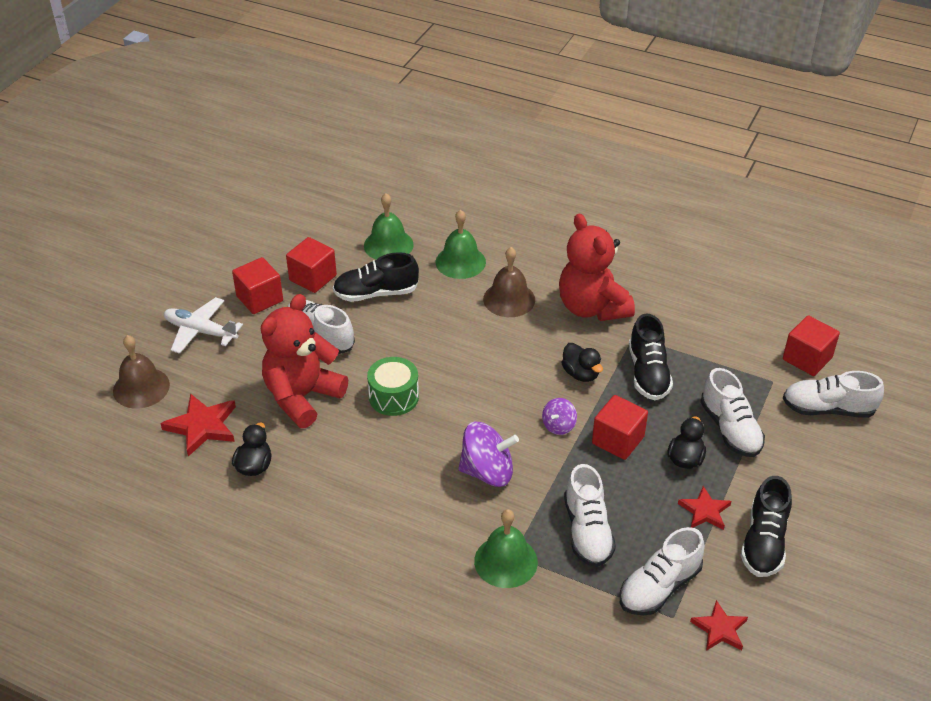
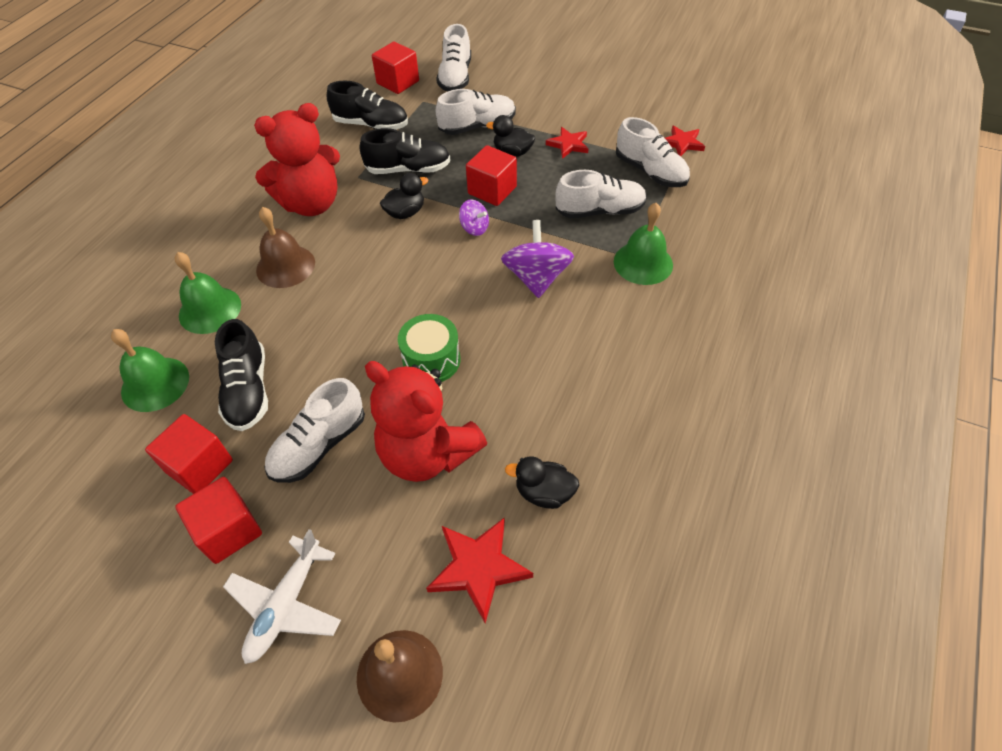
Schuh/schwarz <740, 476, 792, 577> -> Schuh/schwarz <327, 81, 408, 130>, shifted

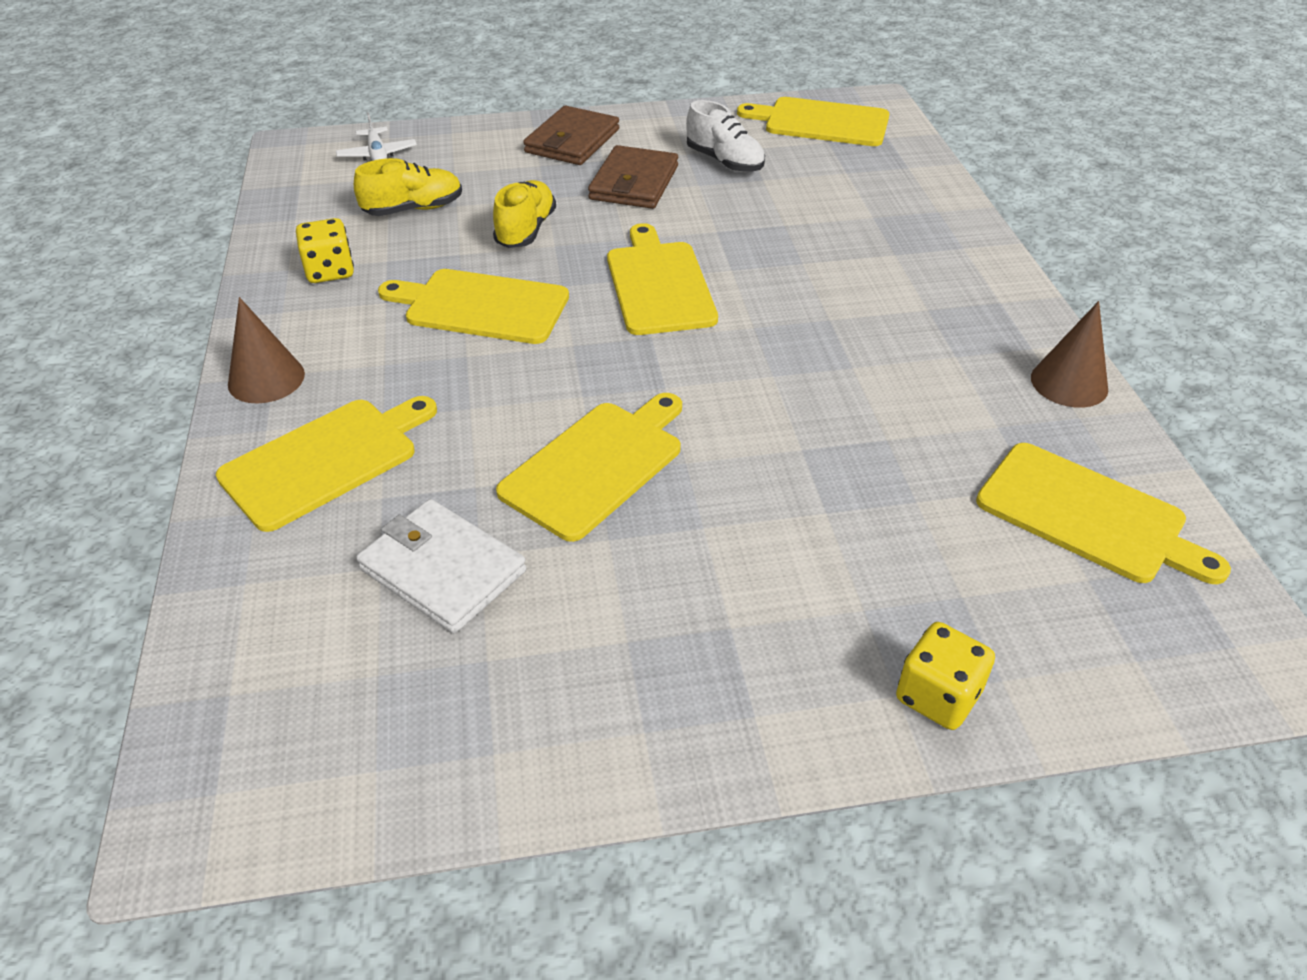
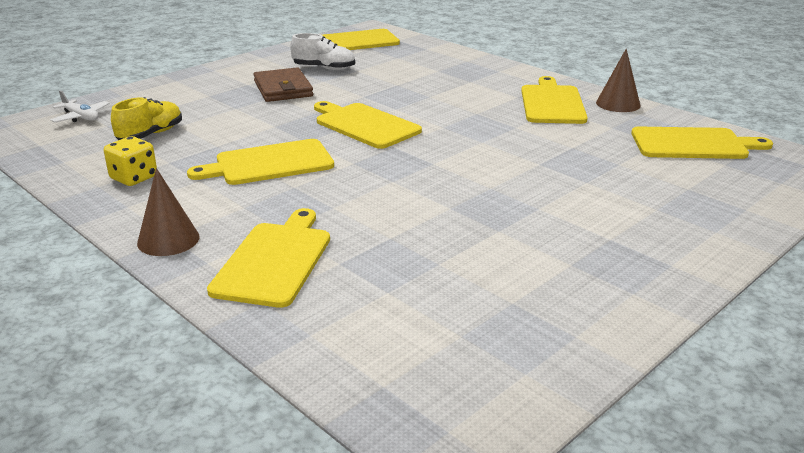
Geldbörse/braun <523, 106, 619, 165> -> none
Schuh/gelb <493, 180, 556, 248> -> none
Schneidebrett/gelb <496, 393, 682, 542> -> Schneidebrett/gelb <521, 76, 588, 124>, shifted
Geldbörse/weiß <356, 499, 526, 633> -> none
Spielwürfel/gelb <896, 622, 995, 730> -> none

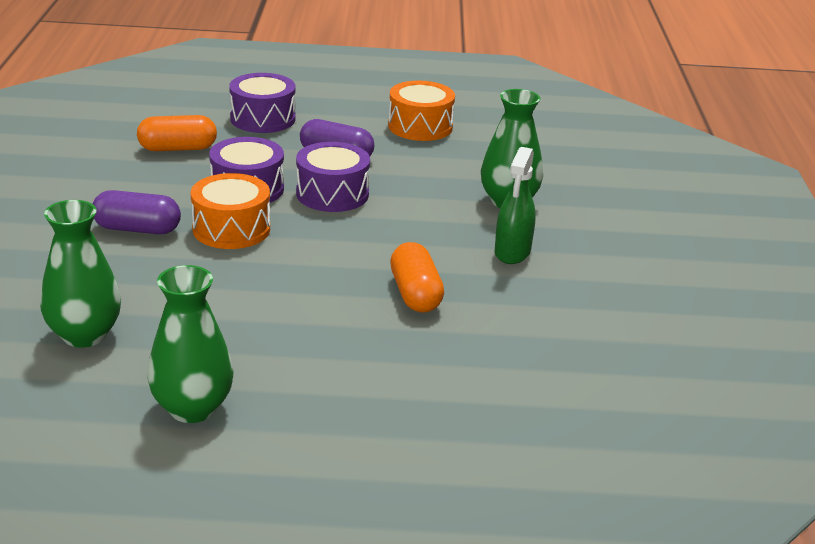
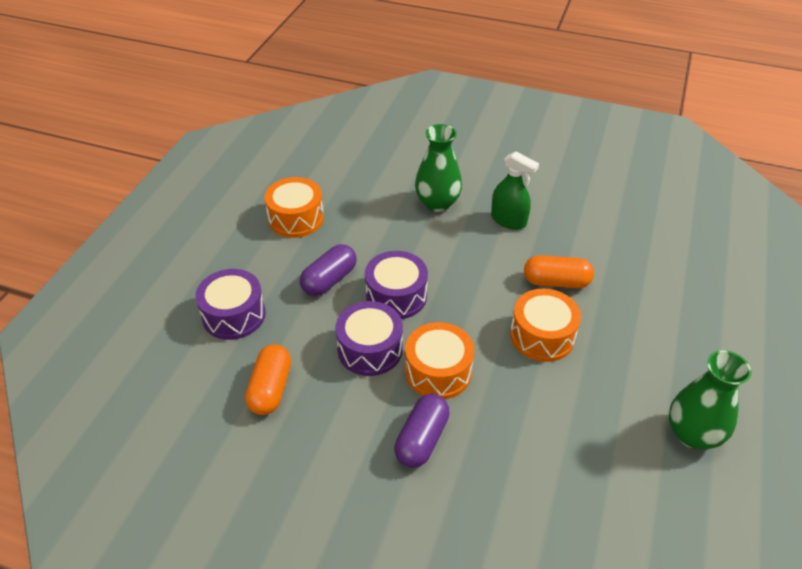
Vase/grün <40, 200, 121, 348> -> none
none -> Trommel/orange <510, 288, 581, 362>

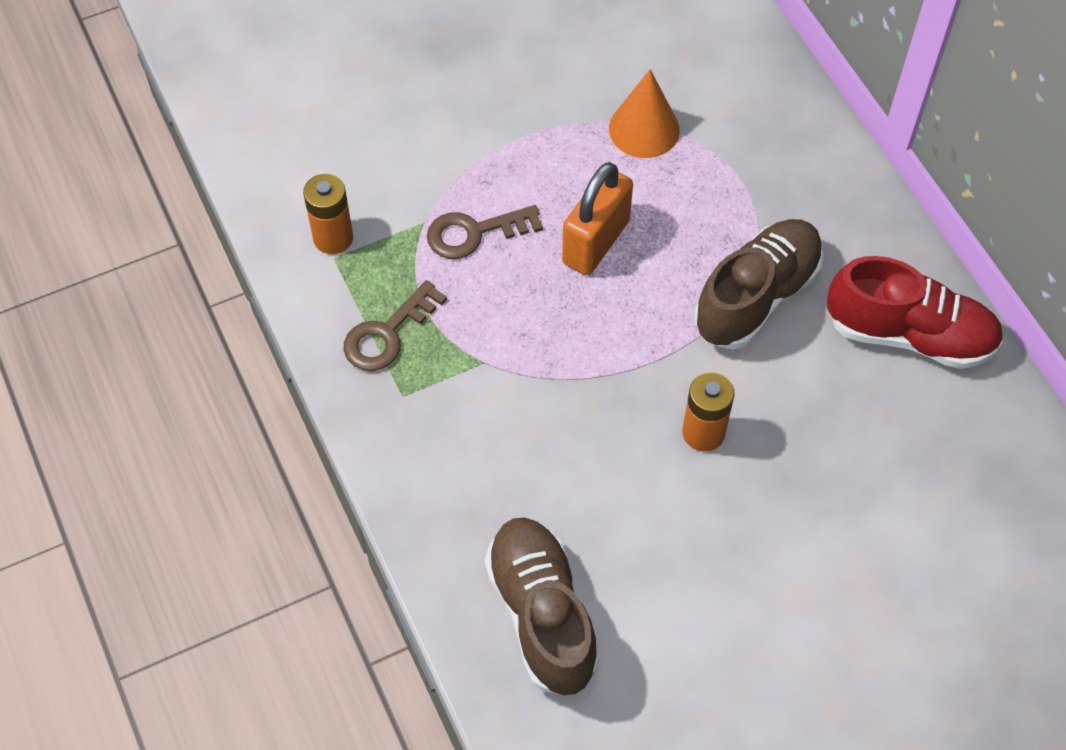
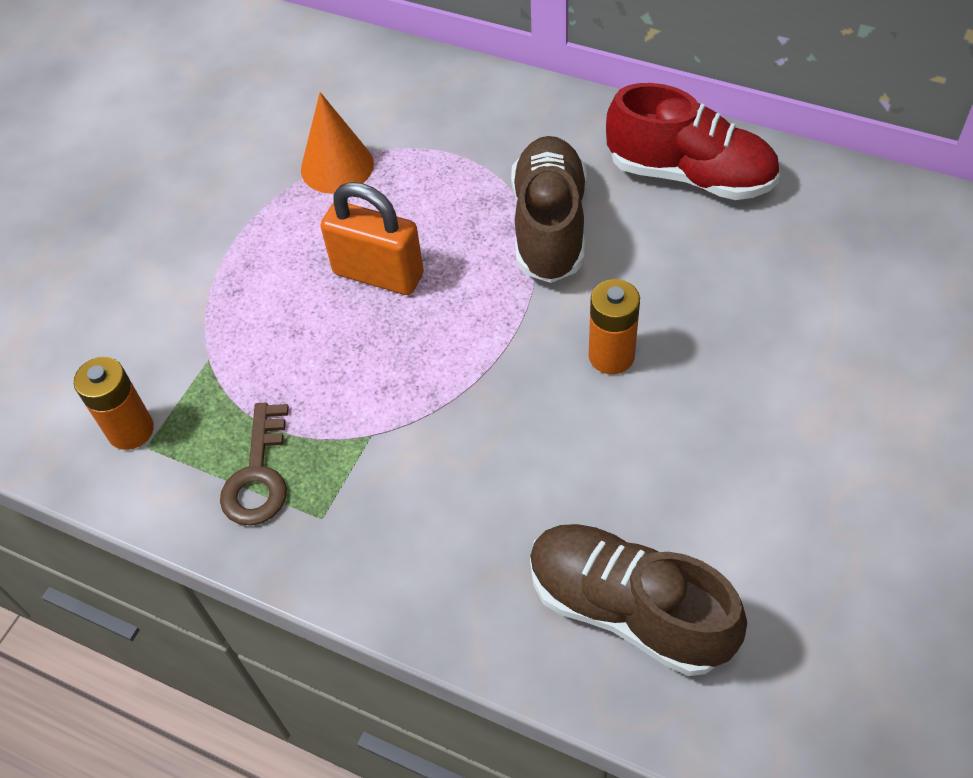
Vorhängeschloss/orange <562, 162, 633, 275> -> Vorhängeschloss/orange <320, 182, 424, 295>, 60 degrees counterclockwise
Schlüssel/braun <427, 205, 543, 259> -> none
Schuh/rot <827, 256, 1003, 369> -> Schuh/rot <606, 83, 780, 200>, 45 degrees clockwise

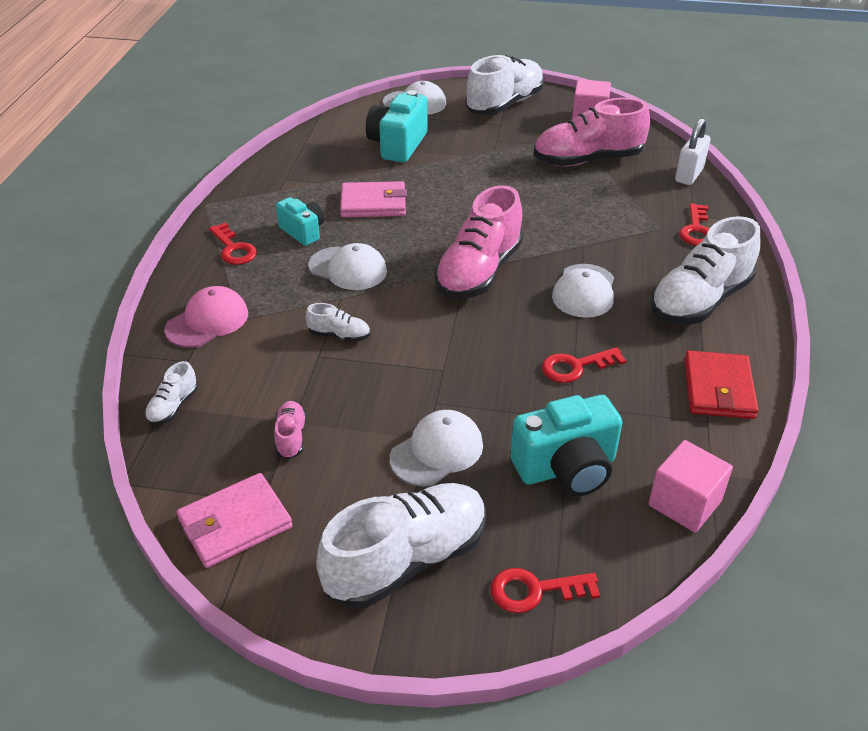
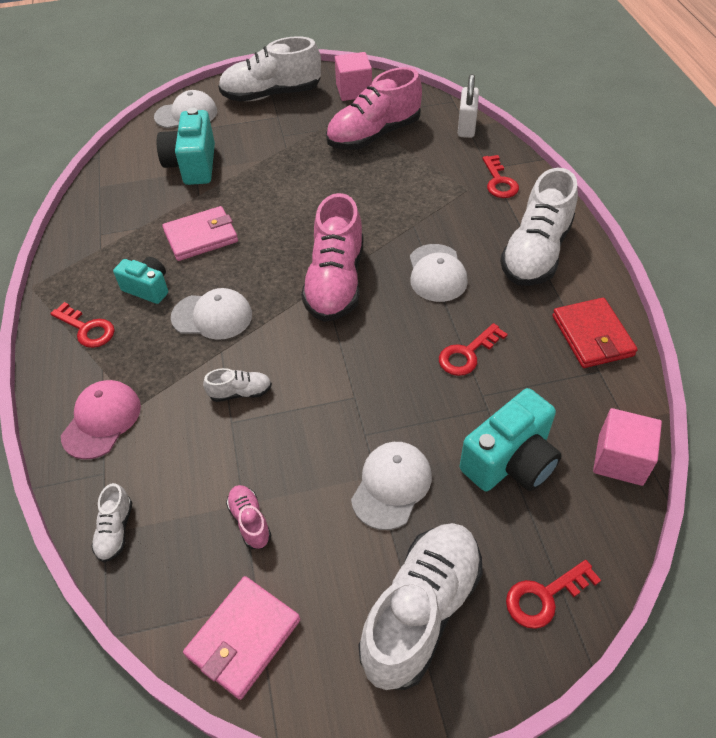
Schuh/weiß <466, 55, 544, 115> -> Schuh/weiß <218, 36, 321, 101>, 120 degrees counterclockwise

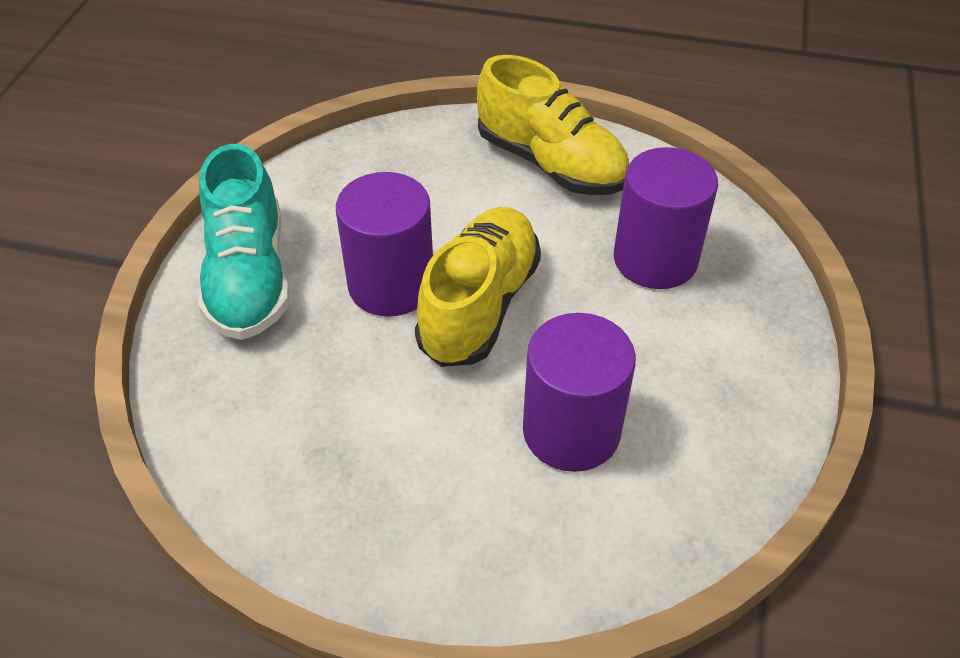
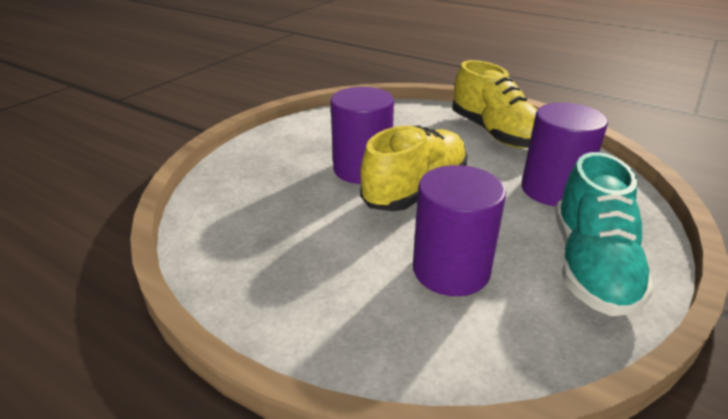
Schuh/türkis <198, 144, 289, 340> -> Schuh/türkis <555, 152, 655, 316>, shifted

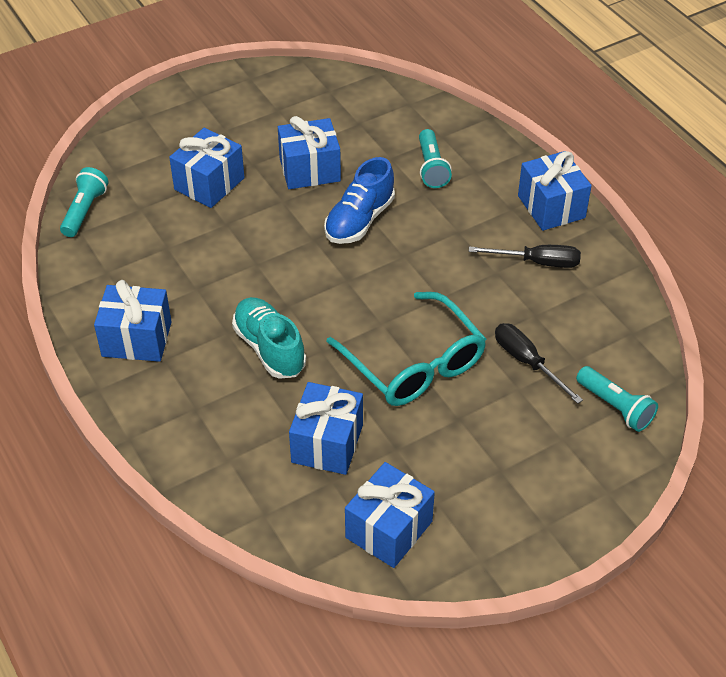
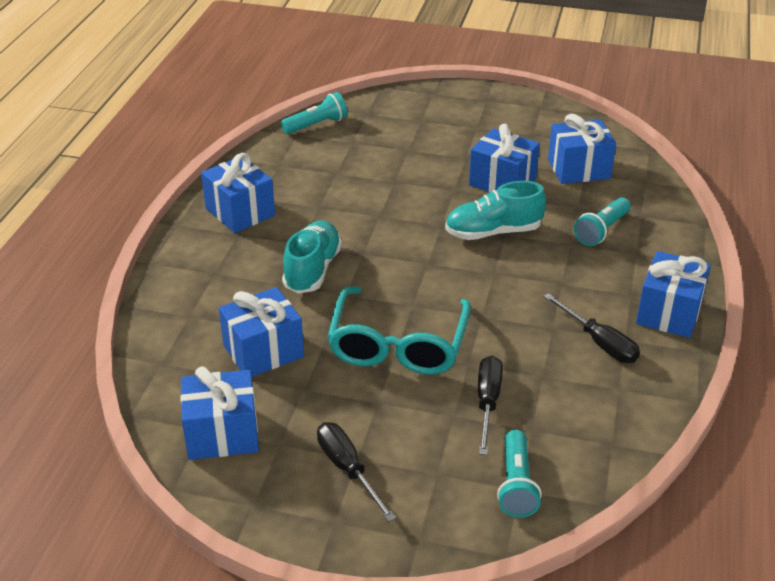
Geschenk/blau <169, 128, 245, 208> -> Geschenk/blau <548, 114, 616, 184>, shifted
Schuh/blau <324, 157, 395, 244> -> Schuh/türkis <445, 181, 546, 240>
none -> Schraubenzieher/schwarz <317, 422, 396, 522>

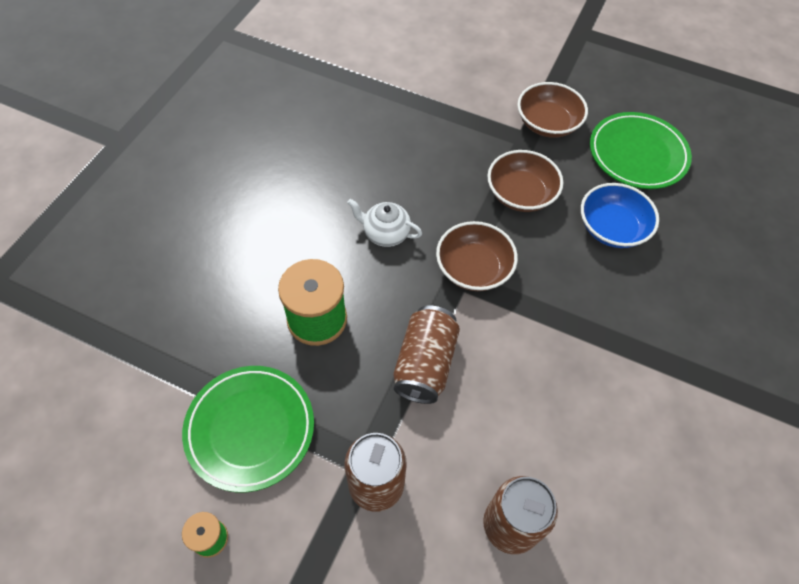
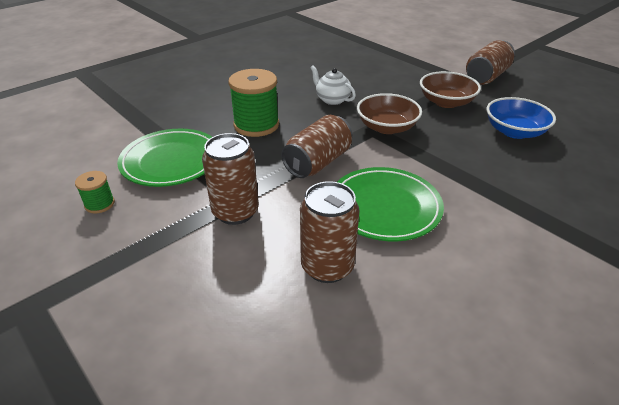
Schüssel/braun <517, 82, 588, 138> -> Dose/braun <466, 40, 515, 85>
Teller/grün <590, 112, 692, 189> -> Teller/grün <337, 167, 444, 241>, shifted

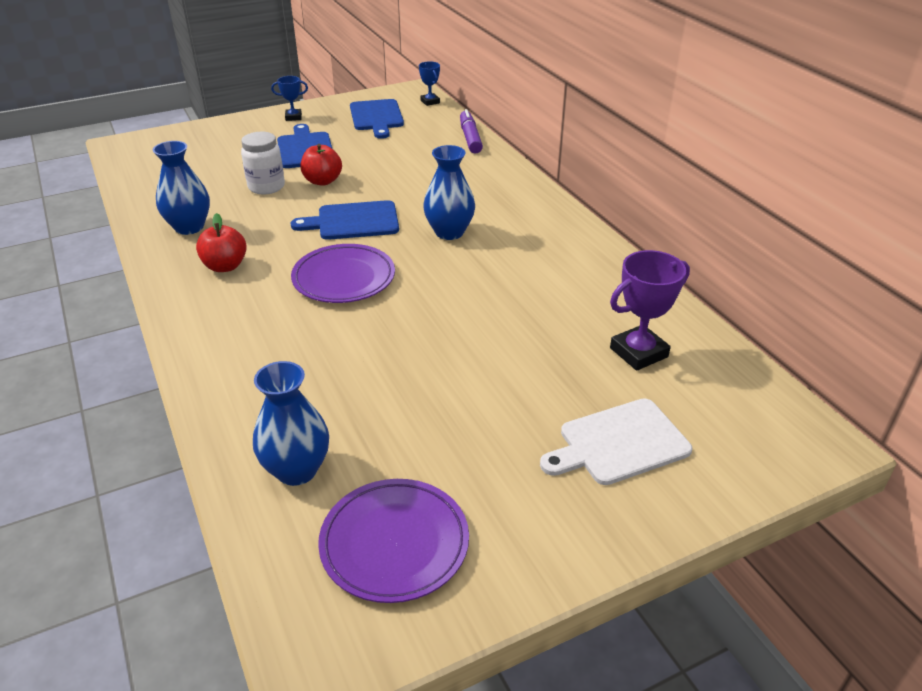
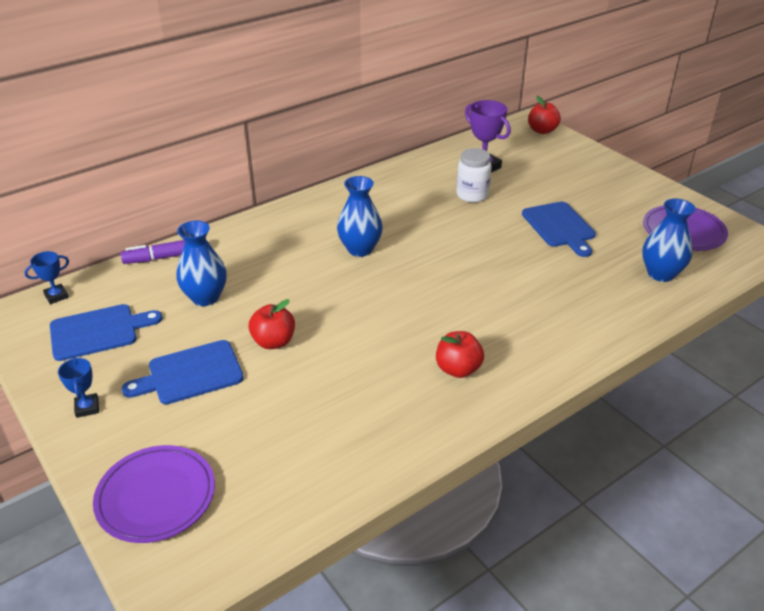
Einmachglas/weiß <241, 132, 285, 194> -> Einmachglas/weiß <456, 148, 492, 203>, shifted
Vase/blau <153, 141, 210, 235> -> Vase/blau <176, 220, 227, 306>, shifted
Schneidebrett/blau <291, 200, 399, 240> -> Schneidebrett/blau <522, 202, 596, 257>, shifted
Teller/lila <291, 244, 395, 303> -> Teller/lila <93, 445, 215, 543>, shifted
Schneidebrett/weiß <540, 399, 692, 485> -> none
none -> Apfel/rot <528, 96, 561, 134>

